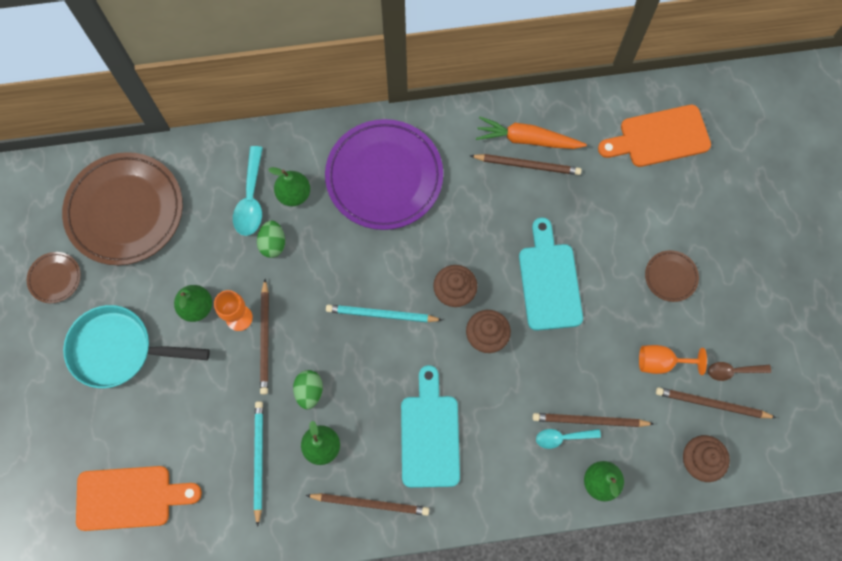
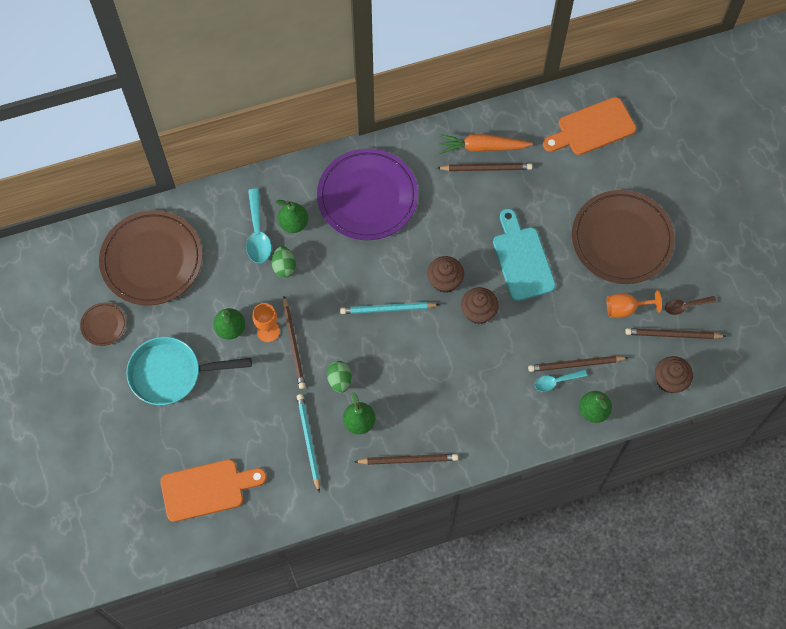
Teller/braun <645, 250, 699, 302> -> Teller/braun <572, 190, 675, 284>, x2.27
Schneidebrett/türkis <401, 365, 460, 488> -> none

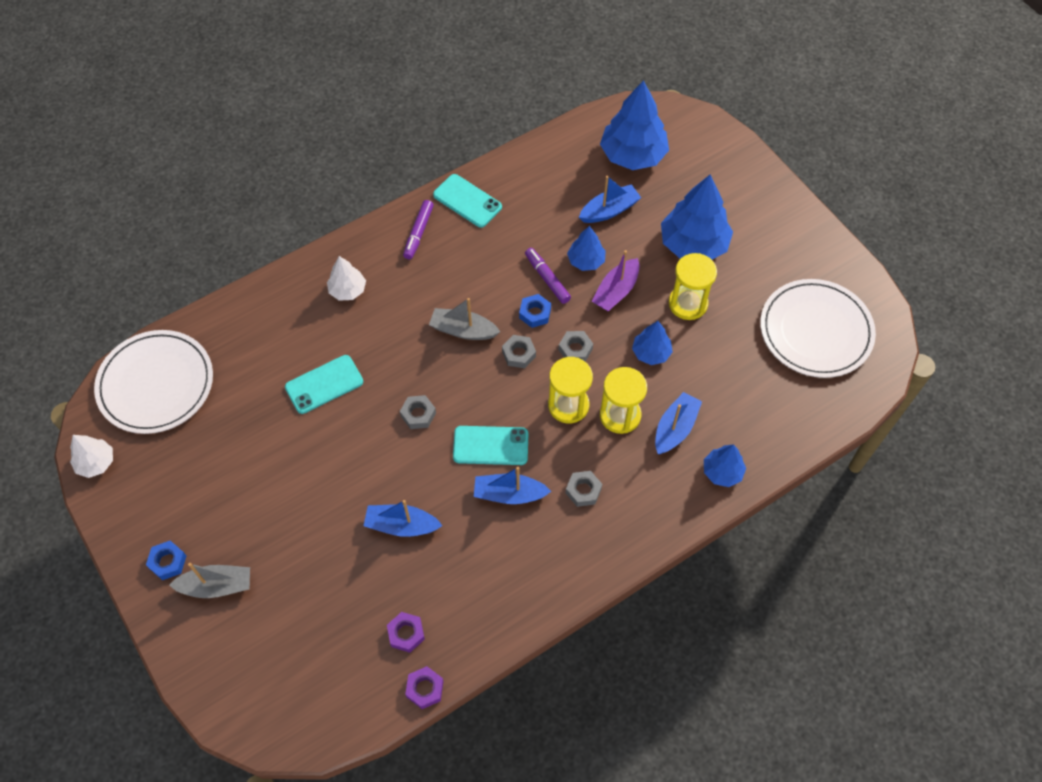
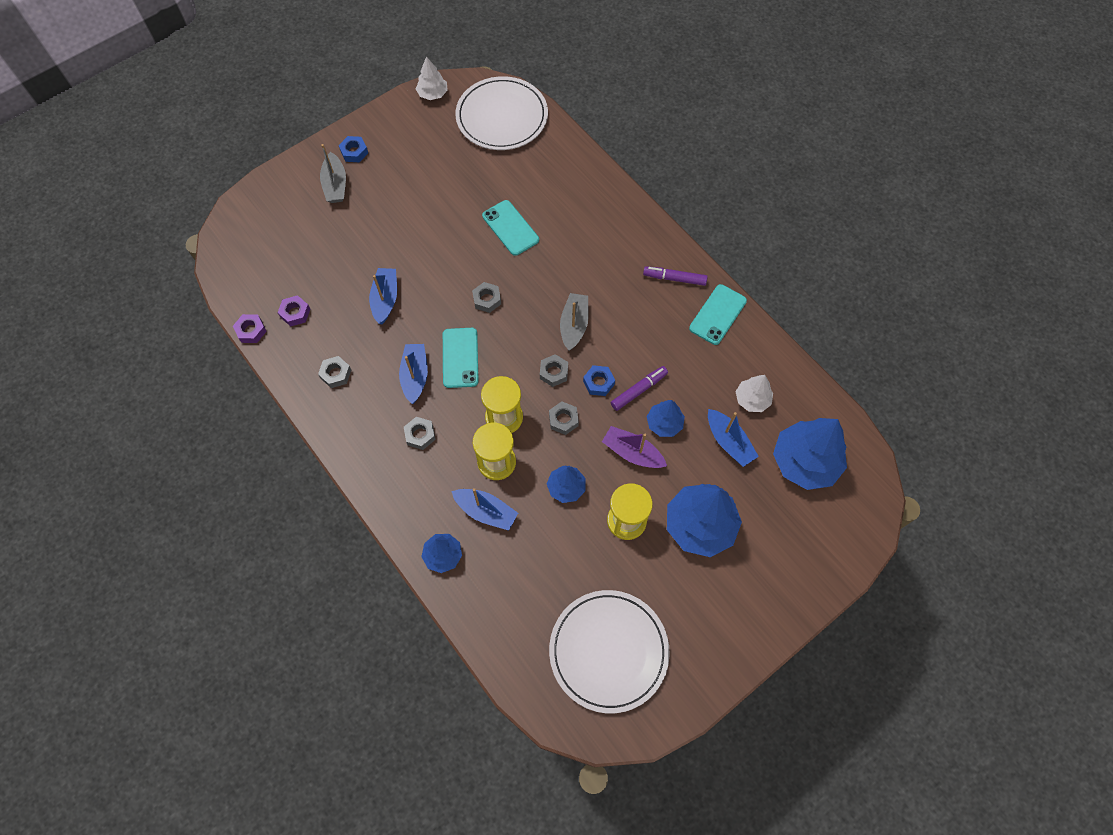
Baum/weiß <327, 256, 366, 301> -> Baum/weiß <736, 375, 773, 412>, shifted
none -> Sechskantmutter/grau <318, 356, 351, 388>

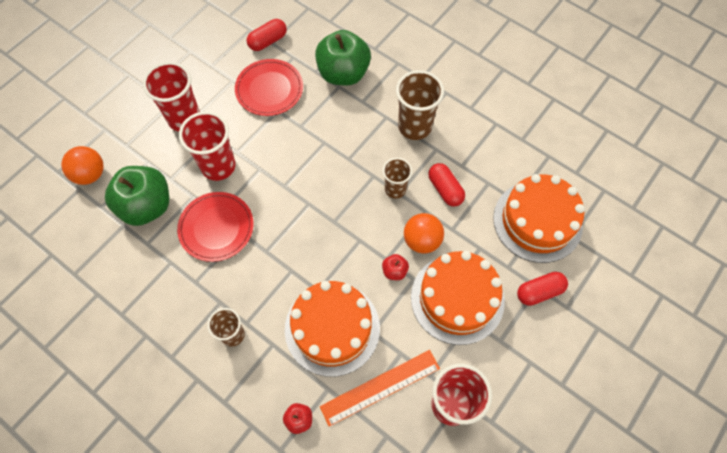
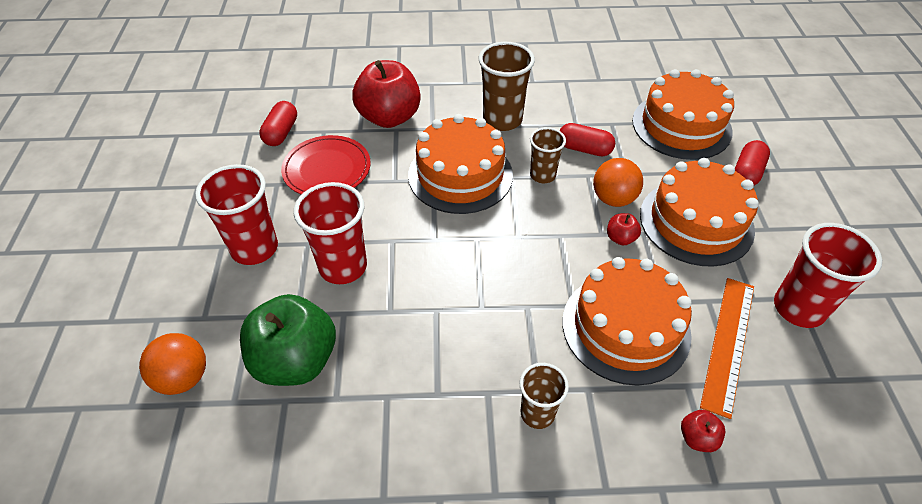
Apfel/grün <315, 30, 371, 85> -> Apfel/rot <352, 60, 421, 128>
Teller/rot <177, 192, 254, 262> -> none
none -> Kuchen/orange <408, 114, 513, 214>

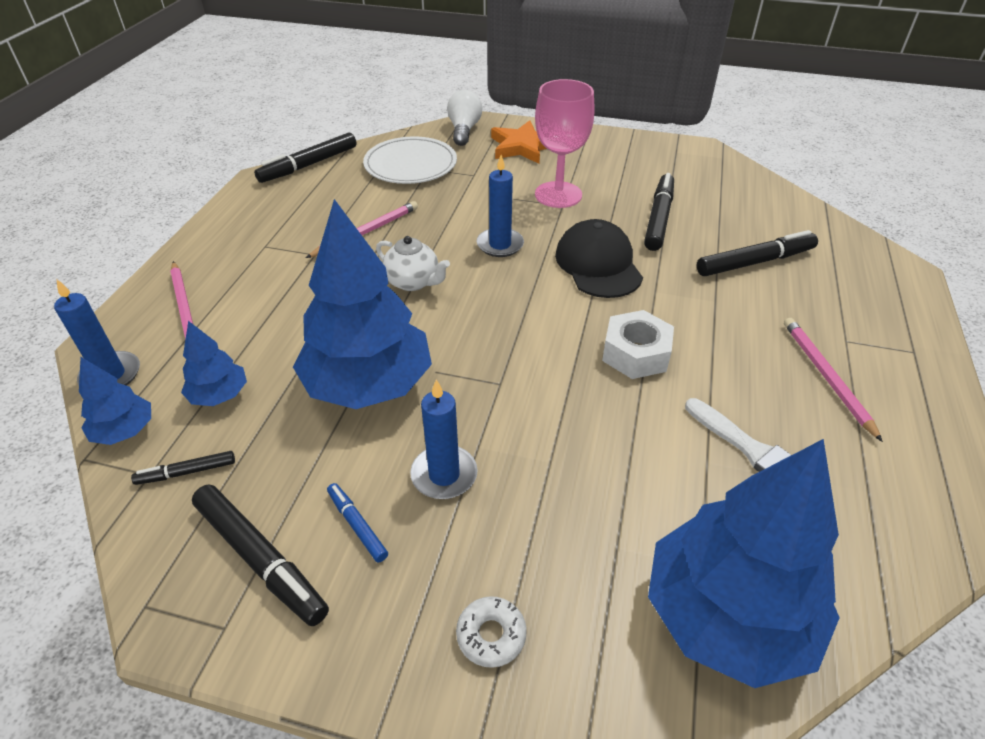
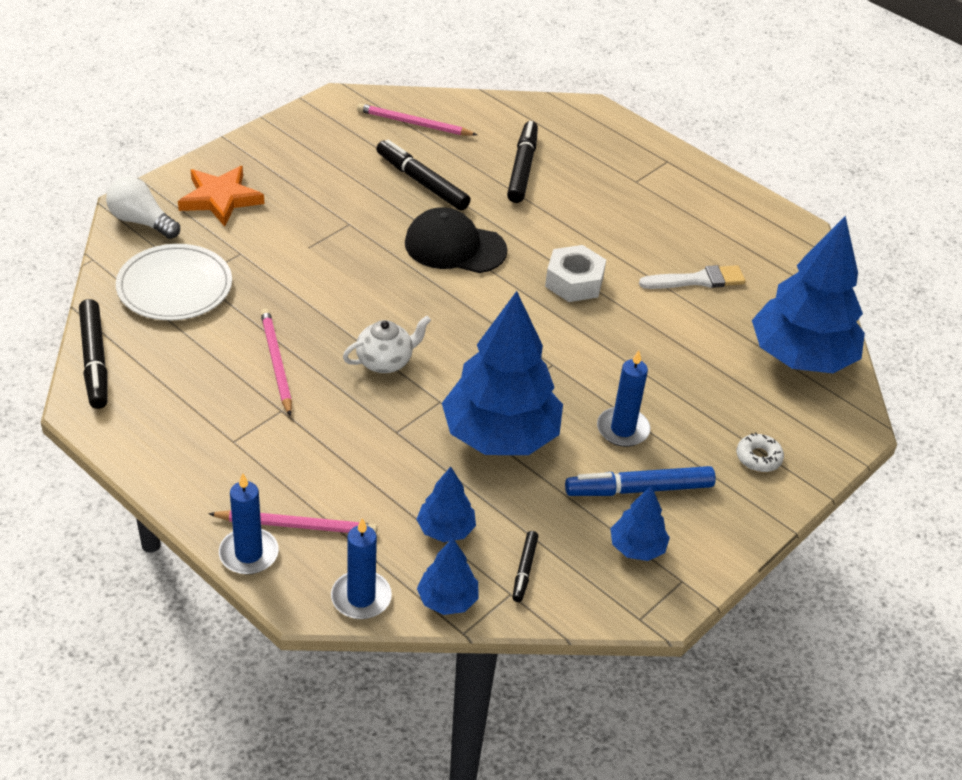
Kelch/rosa <535, 79, 595, 208> -> none
Kerze/blau <477, 155, 524, 257> -> Kerze/blau <219, 473, 279, 574>, shifted
Bleistift/rosa <784, 318, 883, 442> -> Bleistift/rosa <357, 103, 477, 136>, shifted
Filzstift/blau <327, 483, 388, 563> -> Filzstift/blau <565, 466, 716, 496>, x1.88
Filzstift/schwarz <192, 484, 329, 626> -> Baum/blau <610, 485, 670, 561>

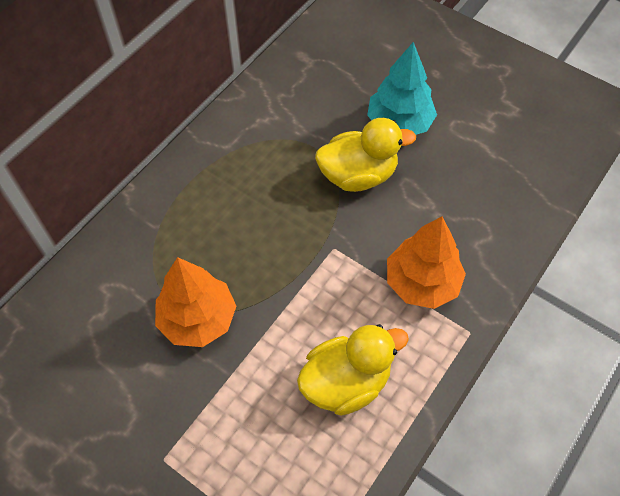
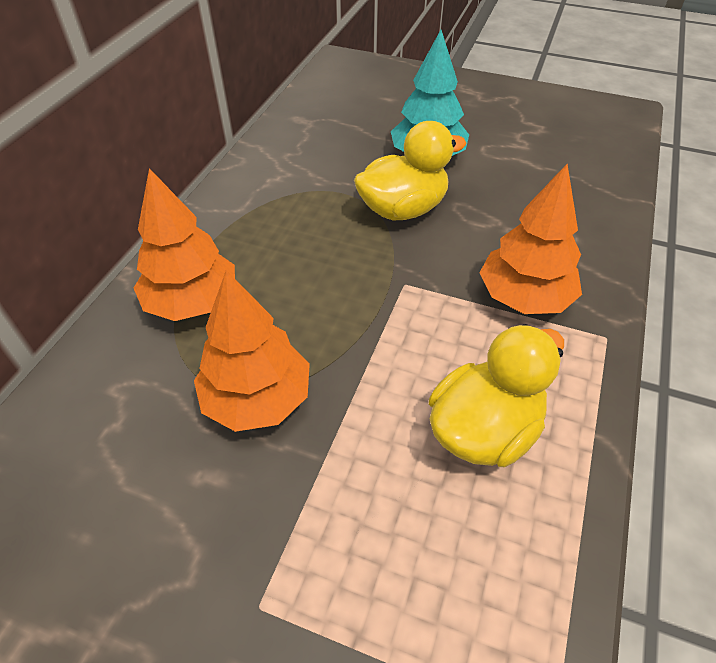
none -> Baum/orange <134, 168, 235, 321>

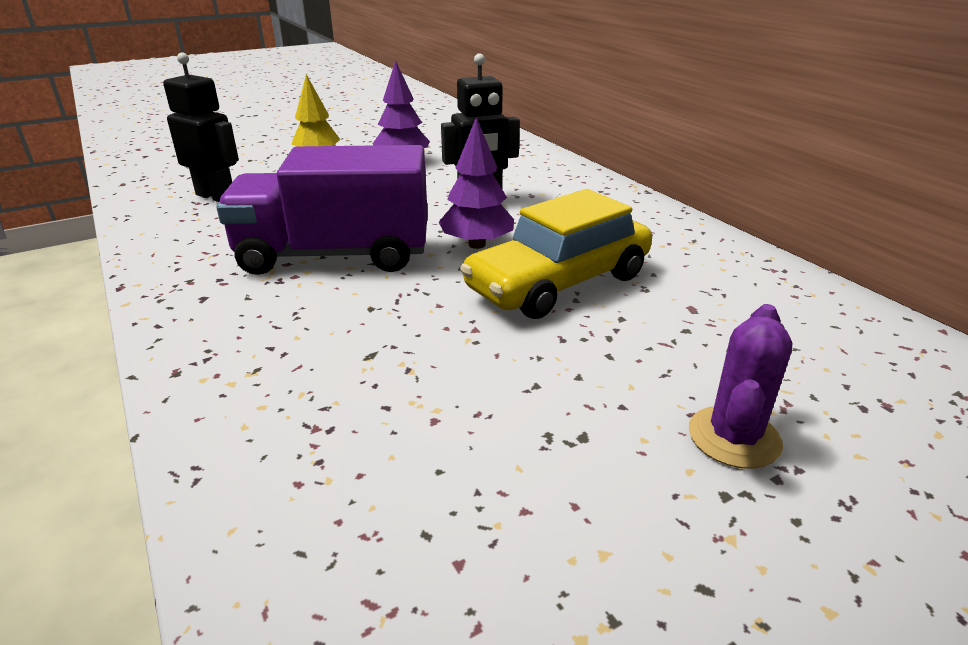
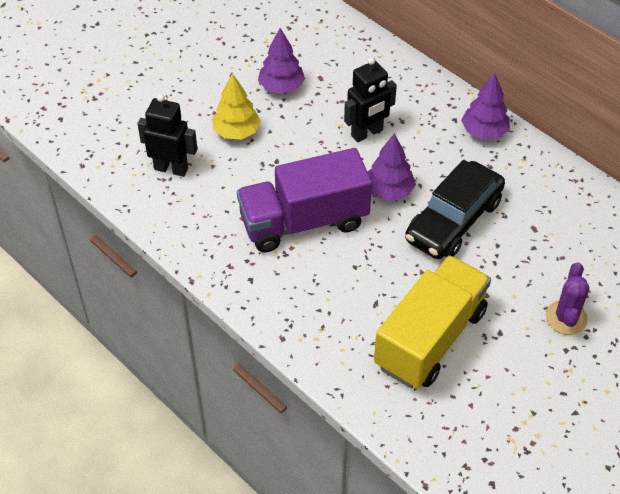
Auto/gelb <460, 189, 652, 319> -> Auto/schwarz <405, 160, 505, 259>
none -> Baum/lila <461, 73, 510, 139>
none -> Lastwagen/gelb <374, 255, 491, 388>

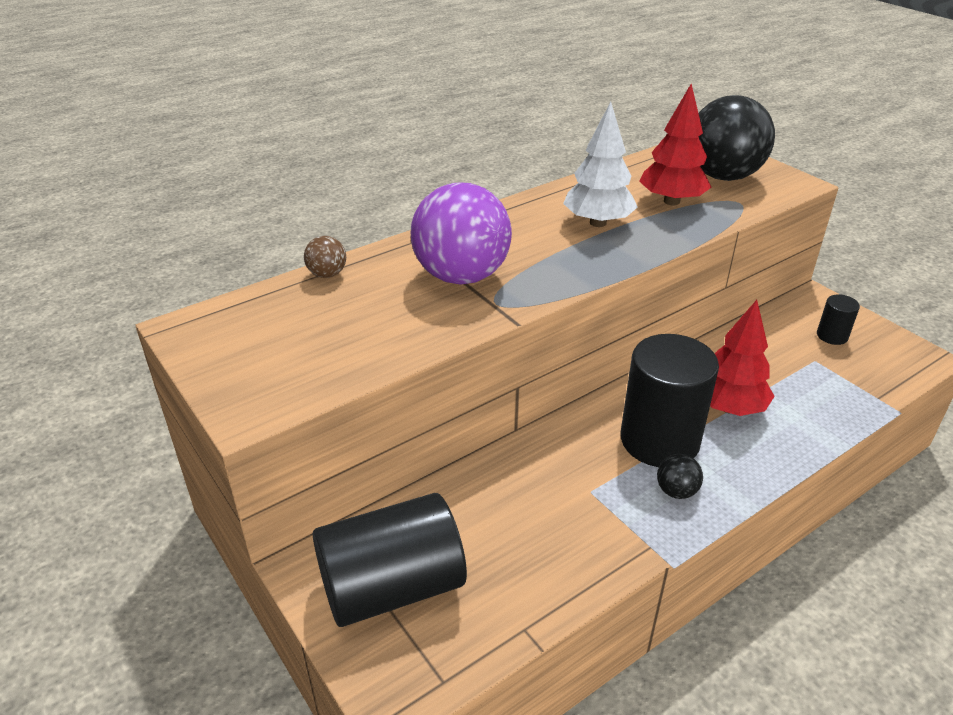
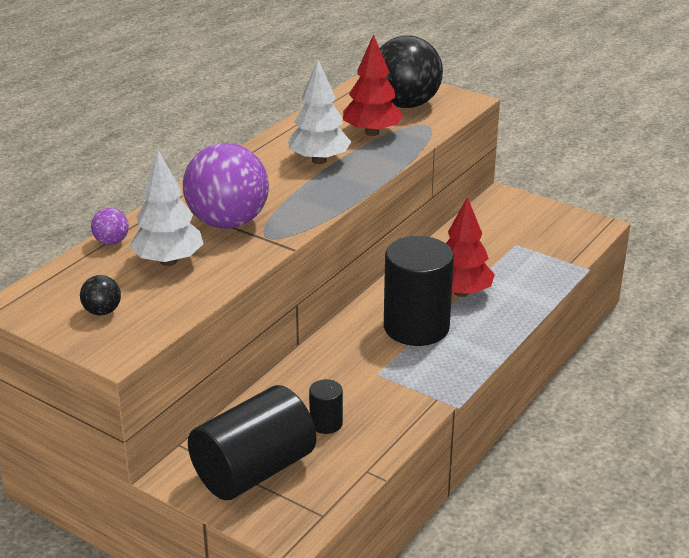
Ball/braun <304, 236, 346, 278> -> Ball/lila <91, 208, 129, 245>
Vollzylinder/schwarz <817, 294, 860, 345> -> Vollzylinder/schwarz <309, 379, 343, 434>, shifted
Ball/schwarz <657, 454, 703, 499> -> Ball/schwarz <80, 275, 121, 316>, shifted
none -> Baum/weiß <130, 150, 203, 266>

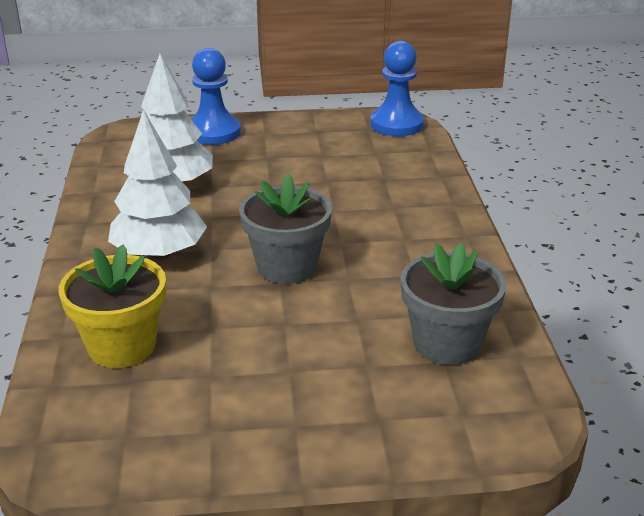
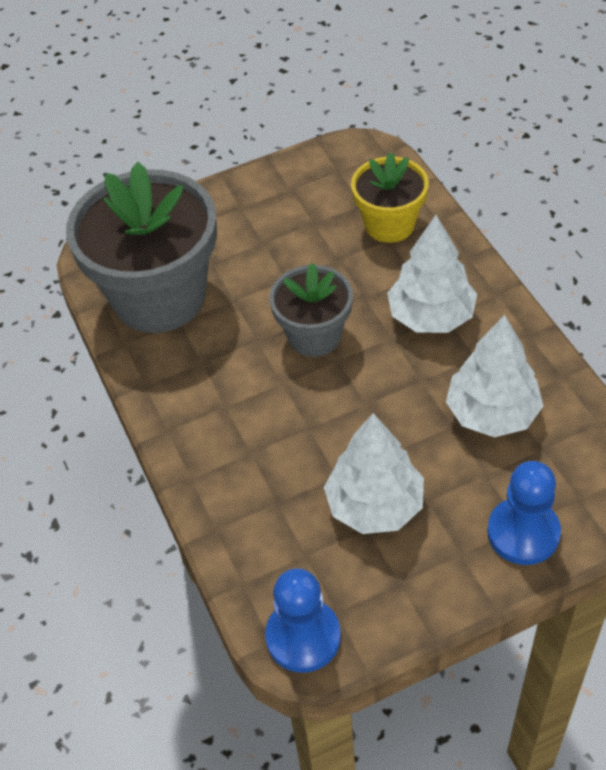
Blumentopf/grau <400, 243, 506, 365> -> Blumentopf/grau <66, 162, 217, 333>, x1.81
none -> Baum/weiß <324, 413, 424, 534>

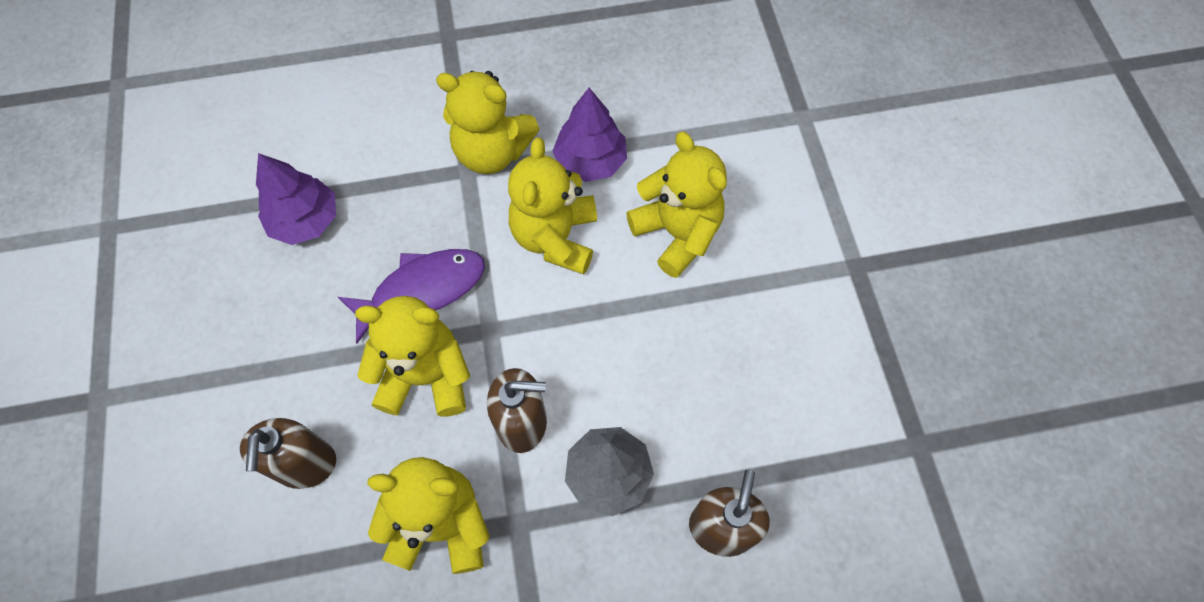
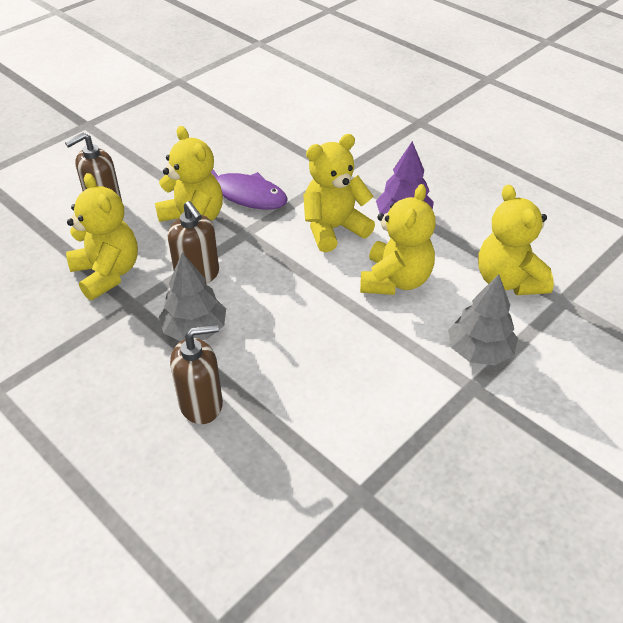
Teddybär/gelb <436, 71, 540, 174> -> Teddybär/gelb <478, 184, 554, 295>, shifted
Baum/lila <256, 153, 336, 245> -> none
none -> Baum/grau <448, 274, 518, 365>

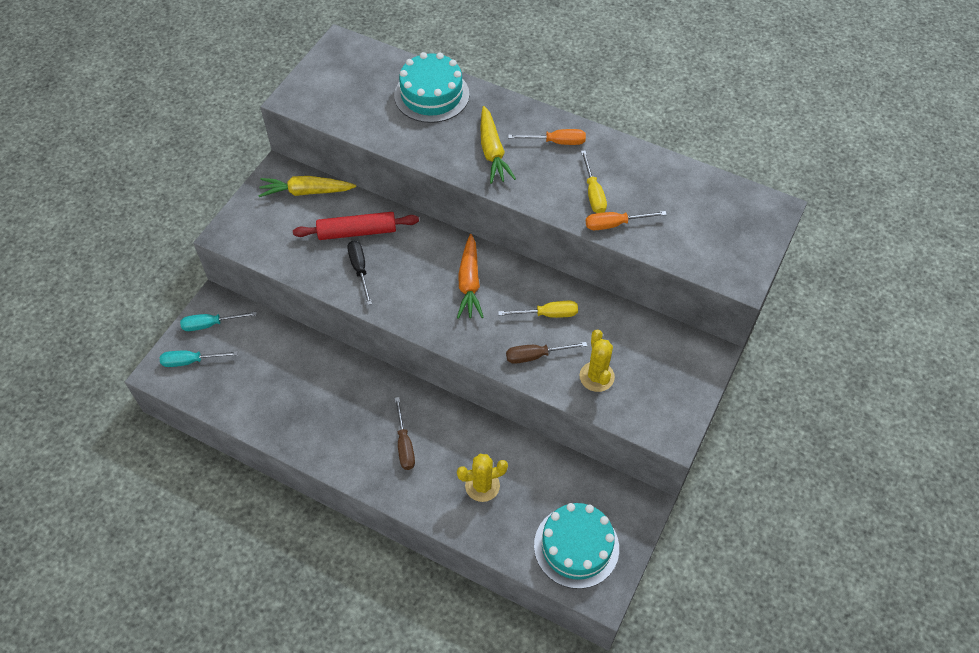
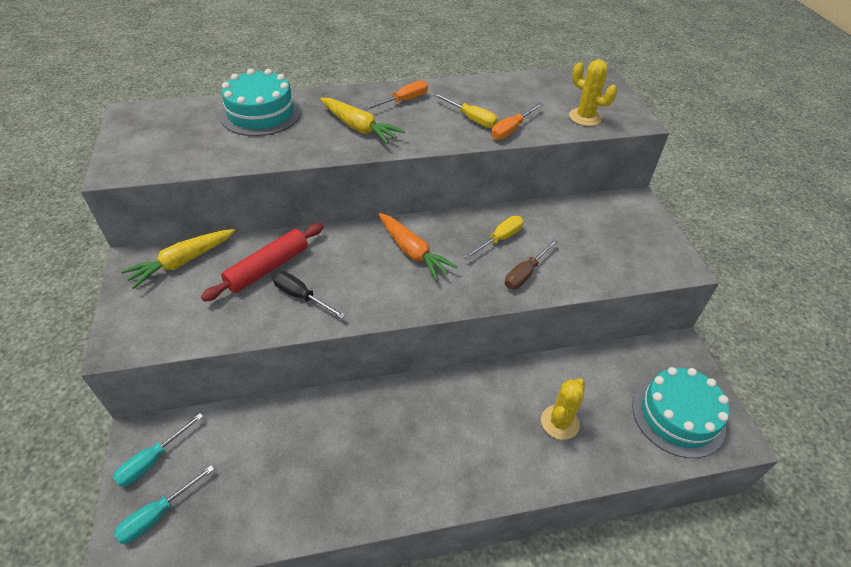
Kaktus/gelb <579, 329, 615, 392> -> Kaktus/gelb <569, 59, 617, 126>, shifted
Schraubenzieher/braun <395, 397, 415, 470> -> none

